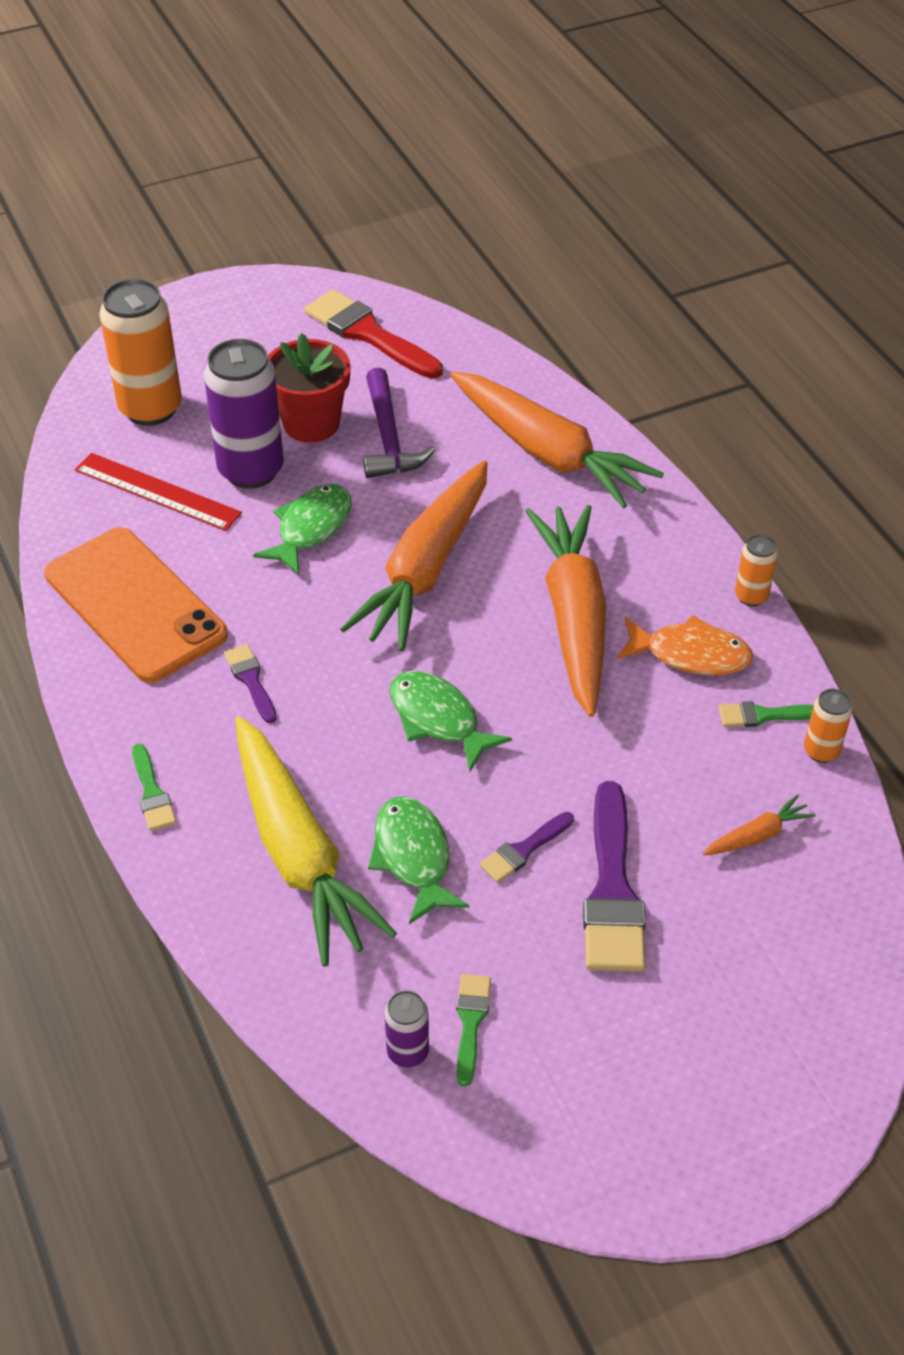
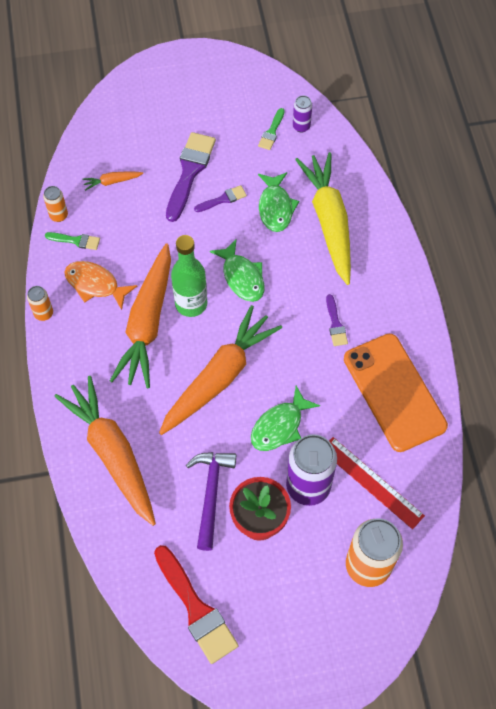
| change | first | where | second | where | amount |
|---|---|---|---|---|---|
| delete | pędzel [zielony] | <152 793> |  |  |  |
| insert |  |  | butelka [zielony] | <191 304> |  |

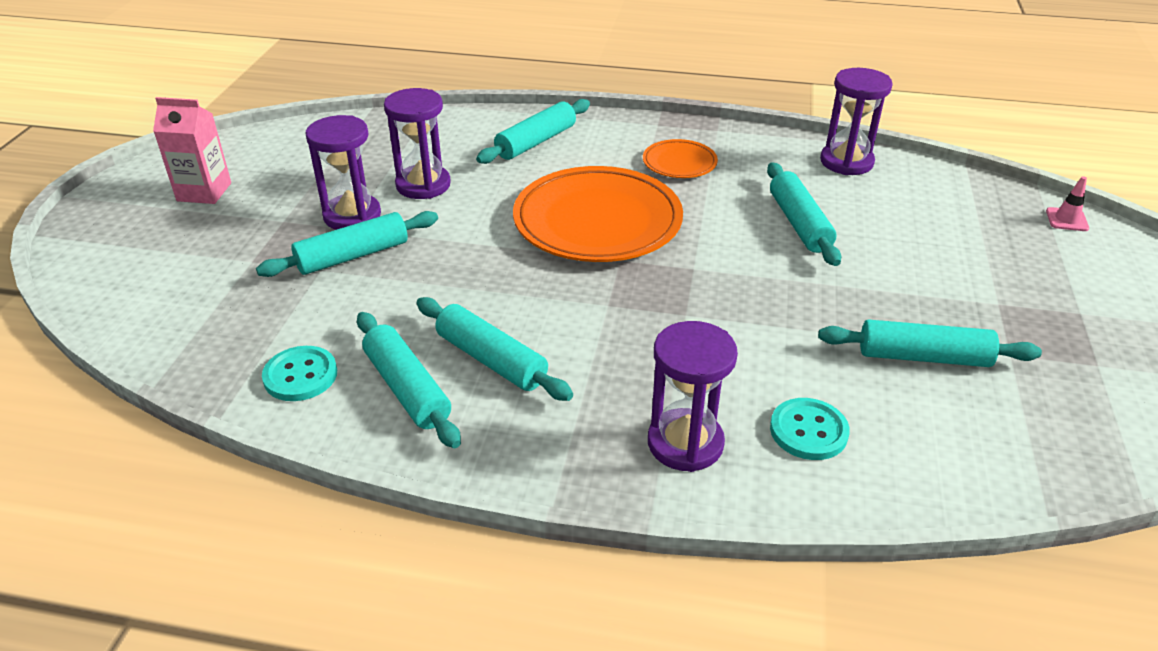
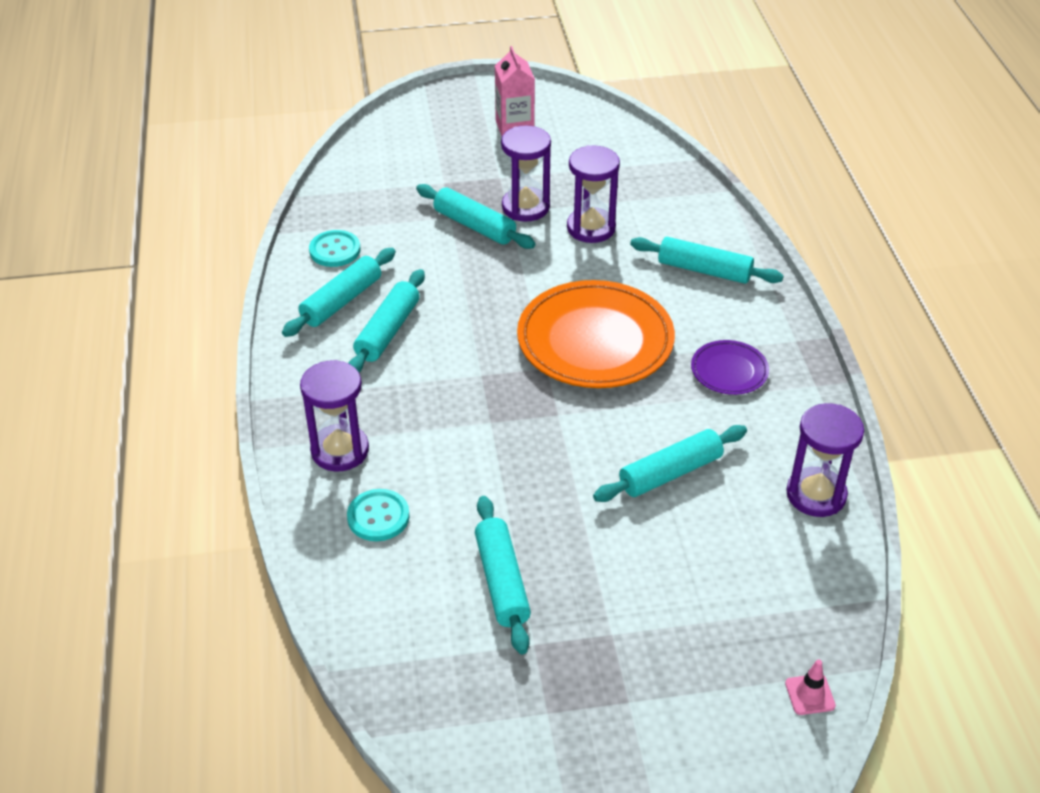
| change | first | where | second | where | amount |
|---|---|---|---|---|---|
| recolor | talerz [pomarańczowy] | <679 163> | talerz [fioletowy] | <729 371> |  |

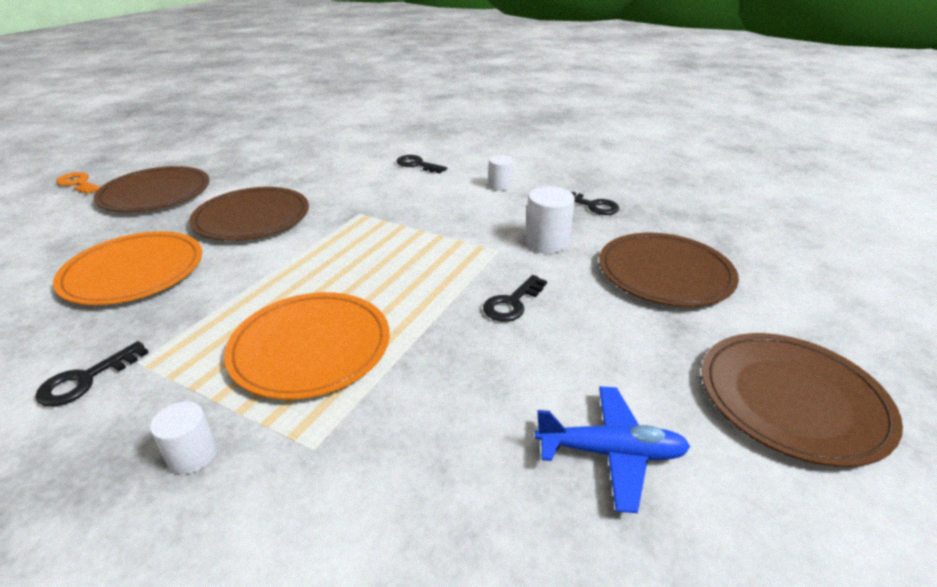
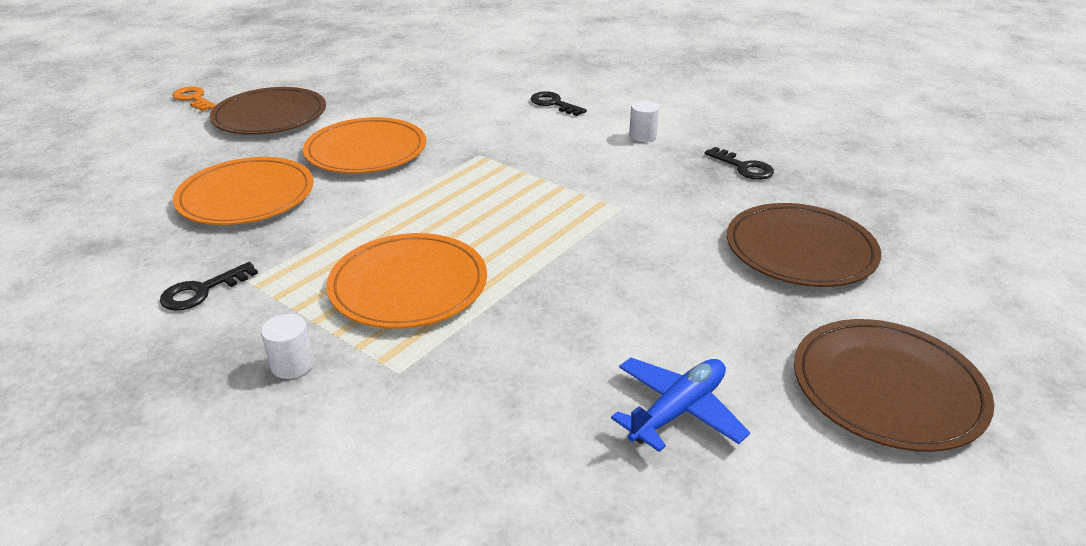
| change | first | where | second | where | amount |
|---|---|---|---|---|---|
| recolor | talerz [brązowy] | <252 218> | talerz [pomarańczowy] | <366 150> |  |
| delete | walec [biały] | <547 242> |  |  |  |
| delete | klucz [czarny] | <512 303> |  |  |  |
| rotate | samolot [niebieski] | <610 453> |  | <678 411> | 60 degrees counterclockwise |

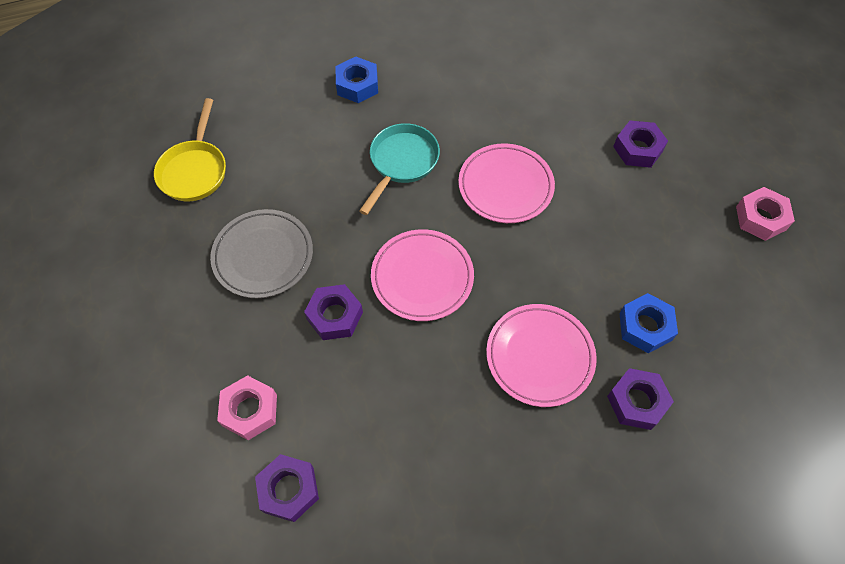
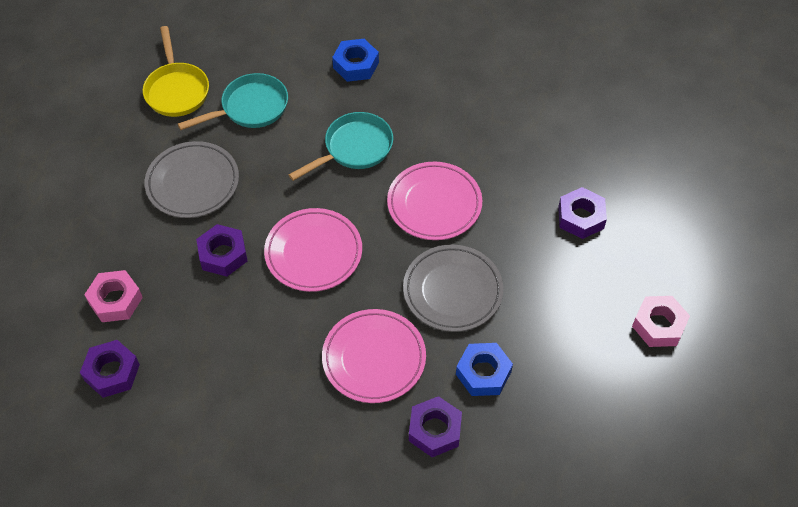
| change | first | where | second | where | amount |
|---|---|---|---|---|---|
| rotate | patelnia [żółty] | <195 170> |  | <176 90> | 45 degrees counterclockwise |
| insert |  |  | patelnia [turkusowy] | <250 108> |  |
| insert |  |  | talerz [szary] | <452 291> |  |

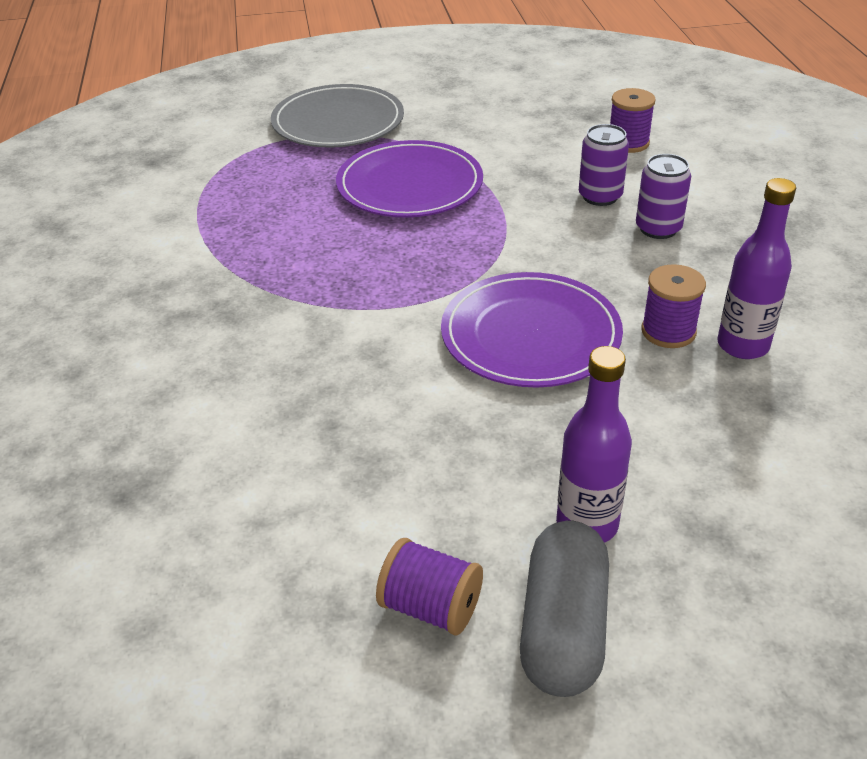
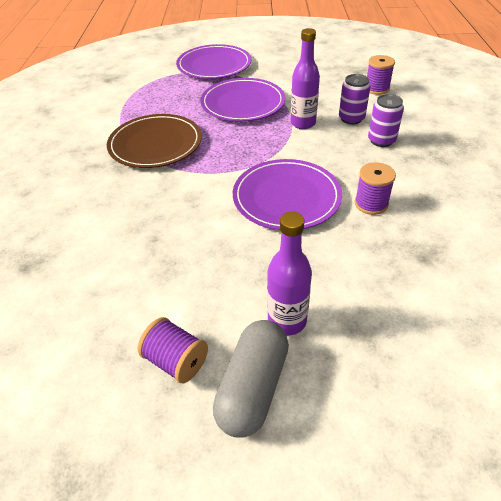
| change | first | where | second | where | amount |
|---|---|---|---|---|---|
| recolor | talerz [szary] | <338 122> | talerz [fioletowy] | <214 65> |  |
| move | butelka [fioletowy] | <742 345> |  | <303 123> |  |
| insert |  |  | talerz [brązowy] | <155 144> |  |

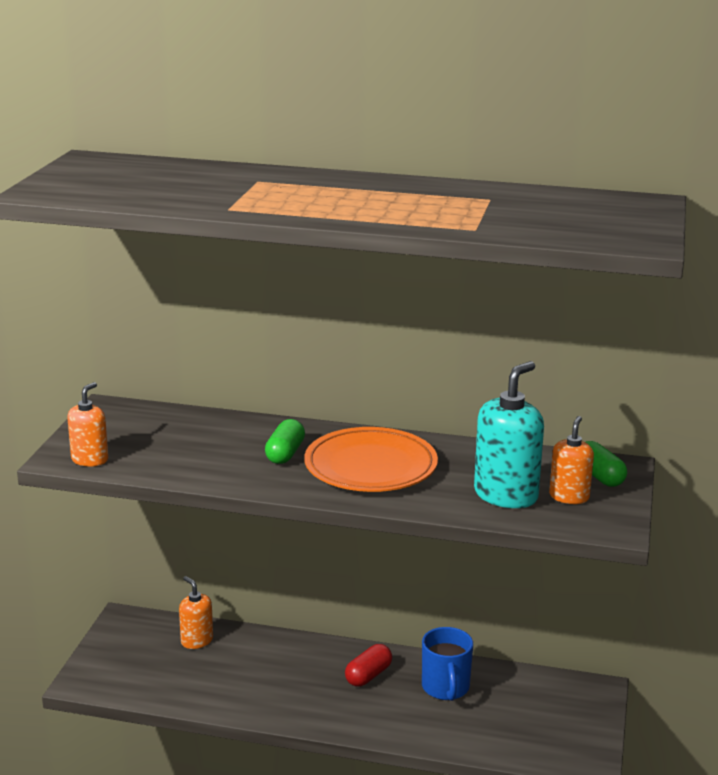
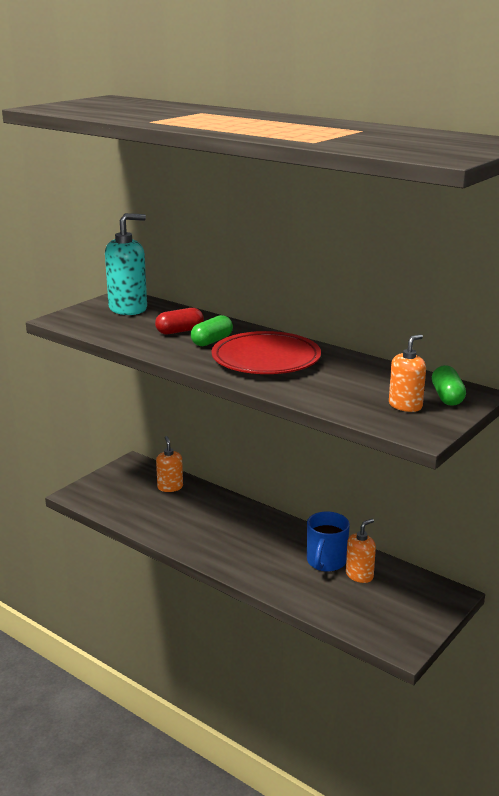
| change | first | where | second | where | amount |
|---|---|---|---|---|---|
| move | dozownik mydła [turkusowy] | <506 495> |  | <128 309> |  |
| move | dozownik mydła [pomarańczowy] | <90 459> |  | <359 575> |  |
| recolor | talerz [pomarańczowy] | <370 467> | talerz [czerwony] | <266 359> |  |
| move | kapsułka [czerwony] | <368 675> |  | <180 331> |  |

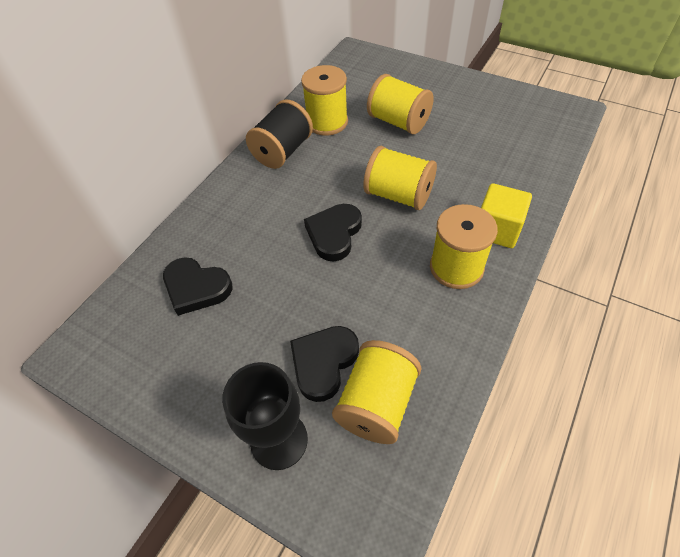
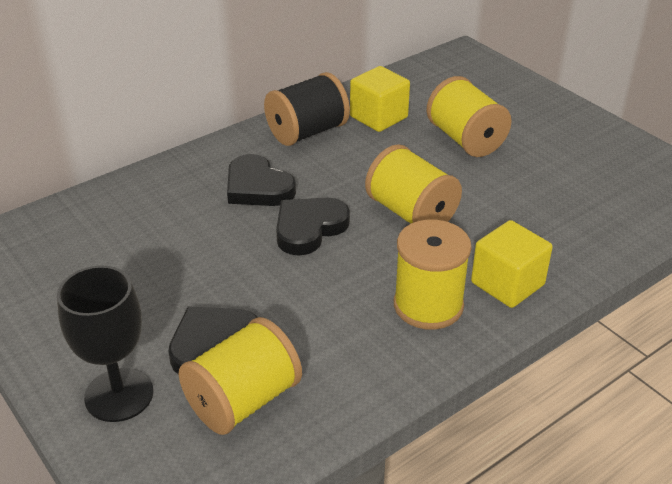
| change | first | where | second | where | amount |
|---|---|---|---|---|---|
| replace | szpulka [żółty] | <327 122> | sześcian [żółty] | <378 117> |  |
| move | serce [czarny] | <196 288> |  | <257 187> |  |

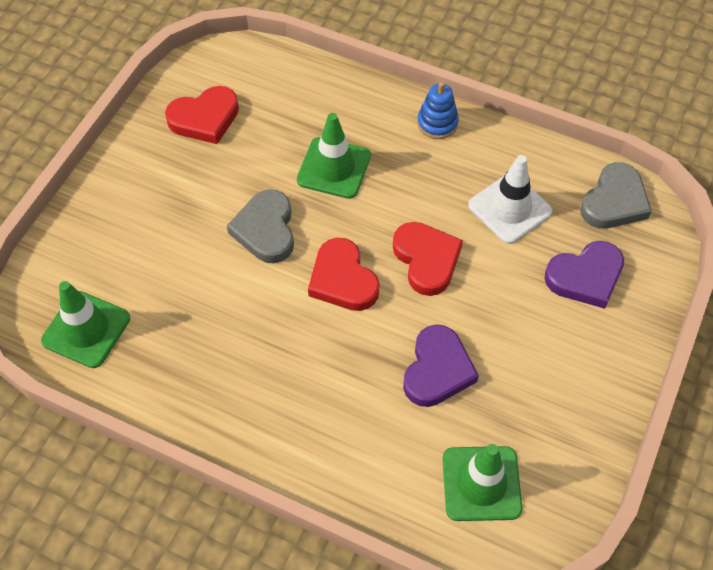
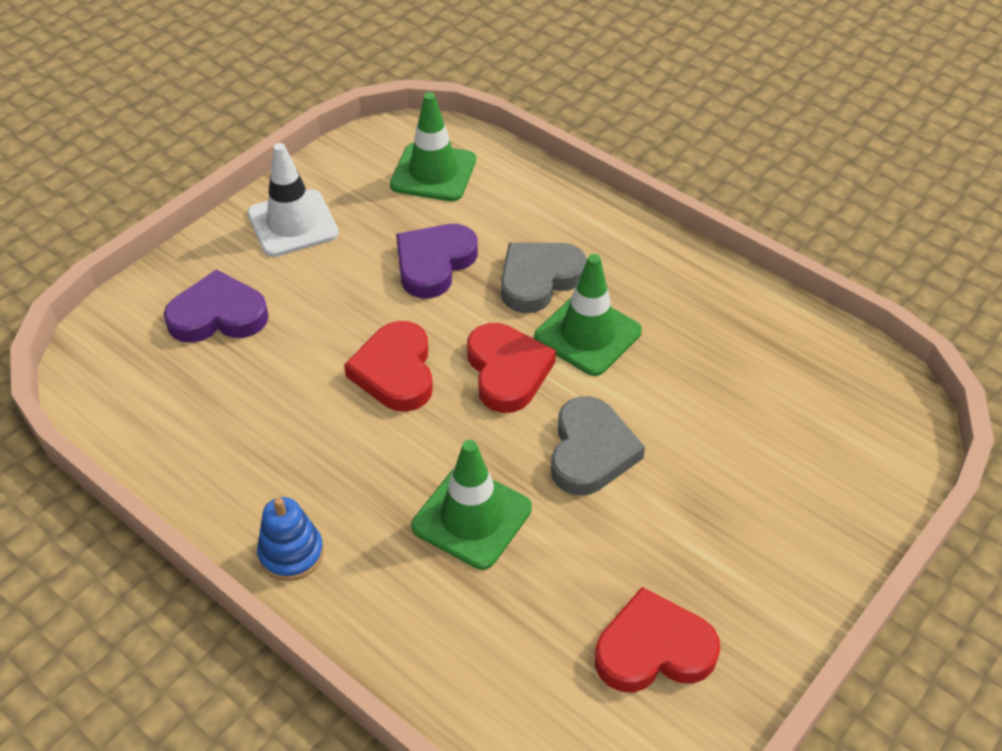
| change | first | where | second | where | amount |
|---|---|---|---|---|---|
| move | pachołek [biały] | <510 208> |  | <293 224> |  |
| move | serce [szary] | <614 201> |  | <539 279> |  |
| move | pachołek [zielony] | <86 329> |  | <587 334> |  |

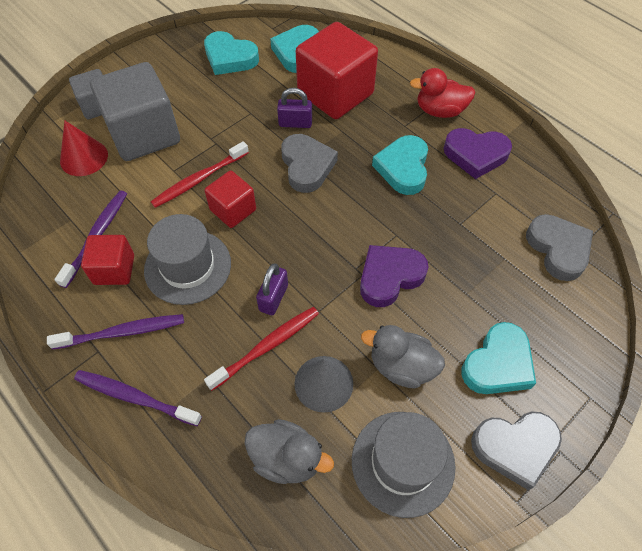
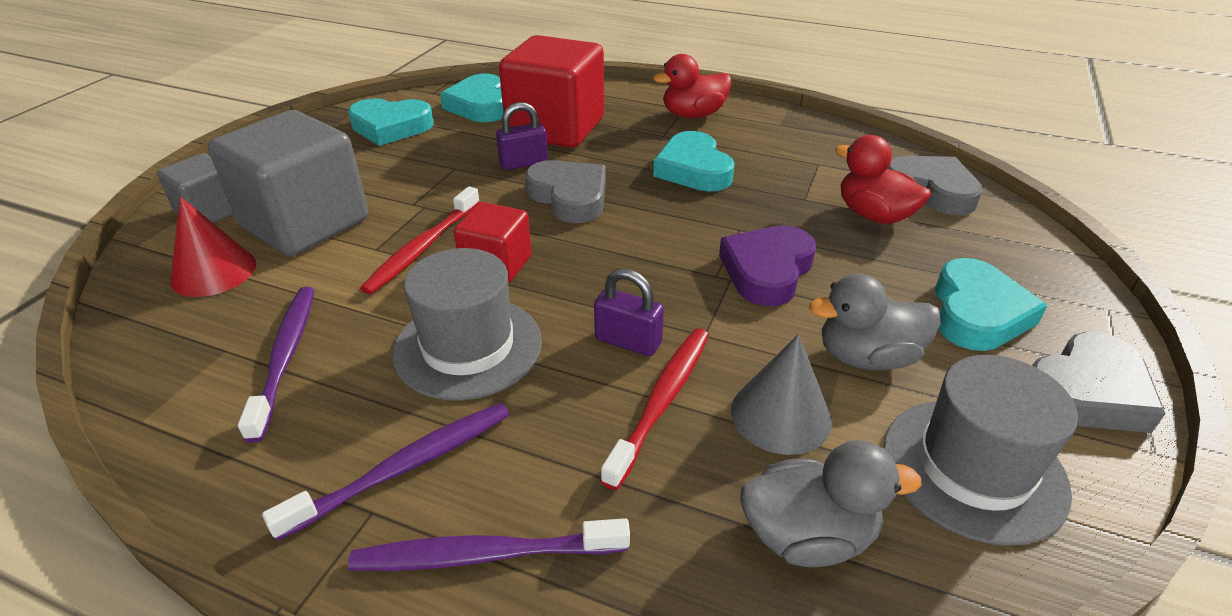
| change | first | where | second | where | amount |
|---|---|---|---|---|---|
| delete | serce [fioletowy] | <475 155> |  |  |  |
| delete | sześcian [czerwony] | <114 269> |  |  |  |
| rotate | kłódka [fioletowy] | <273 298> |  | <628 341> | 60 degrees counterclockwise |
| insert |  |  | kaczka [czerwony] | <873 215> |  |

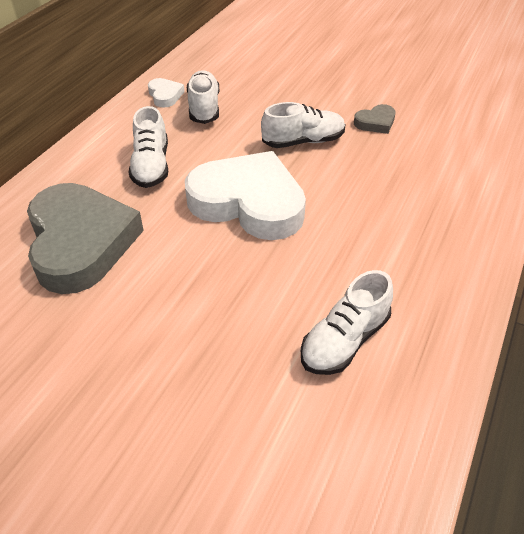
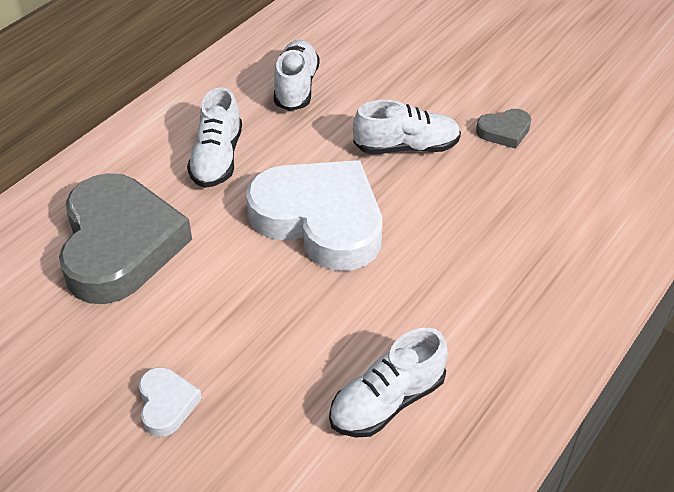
| change | first | where | second | where | amount |
|---|---|---|---|---|---|
| move | serce [biały] | <165 95> |  | <166 404> |  |

